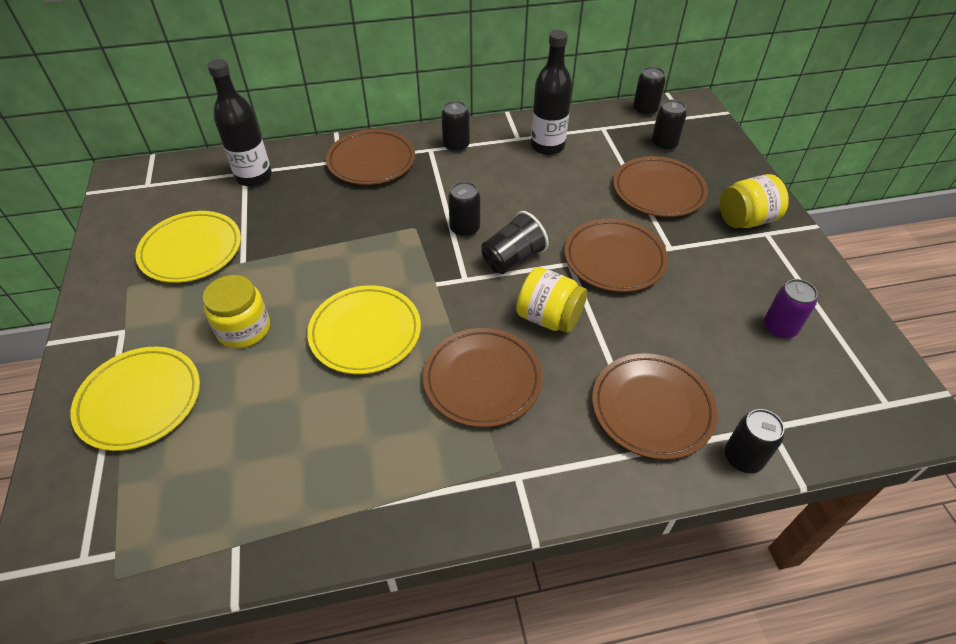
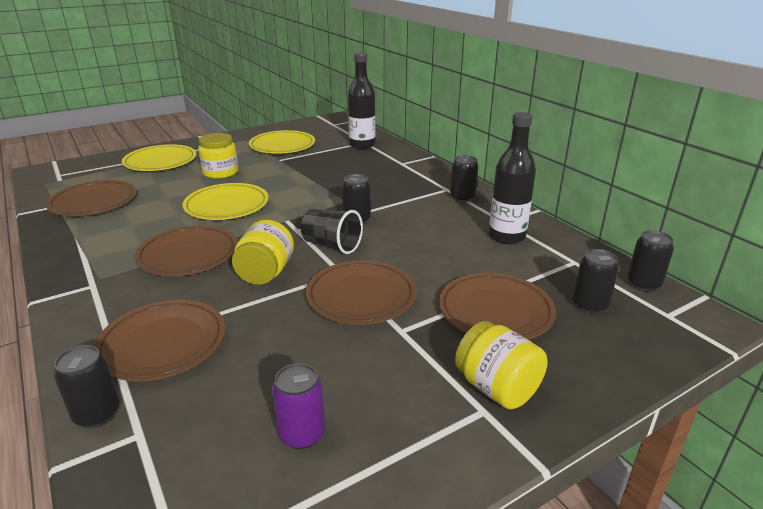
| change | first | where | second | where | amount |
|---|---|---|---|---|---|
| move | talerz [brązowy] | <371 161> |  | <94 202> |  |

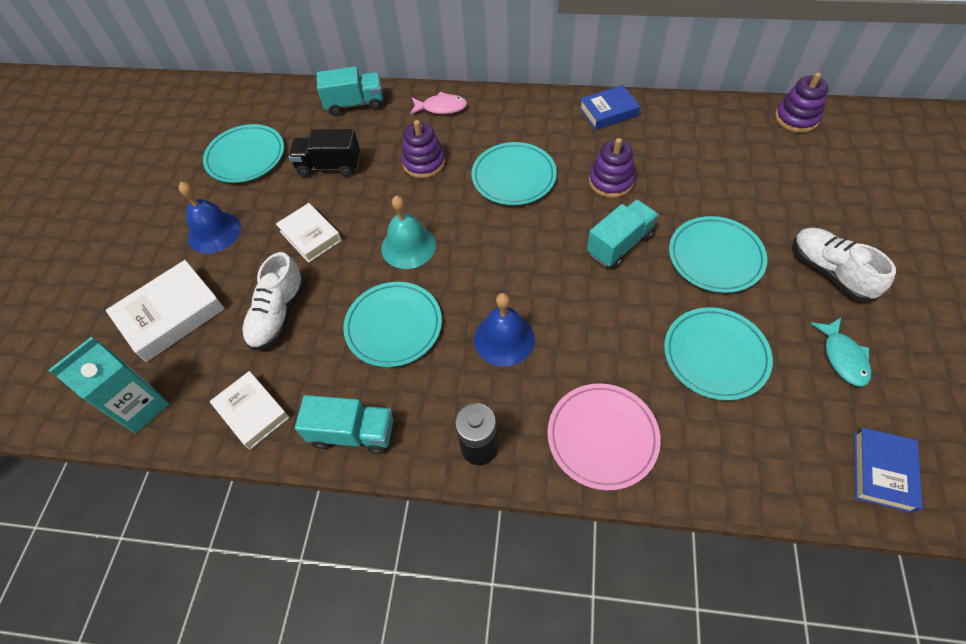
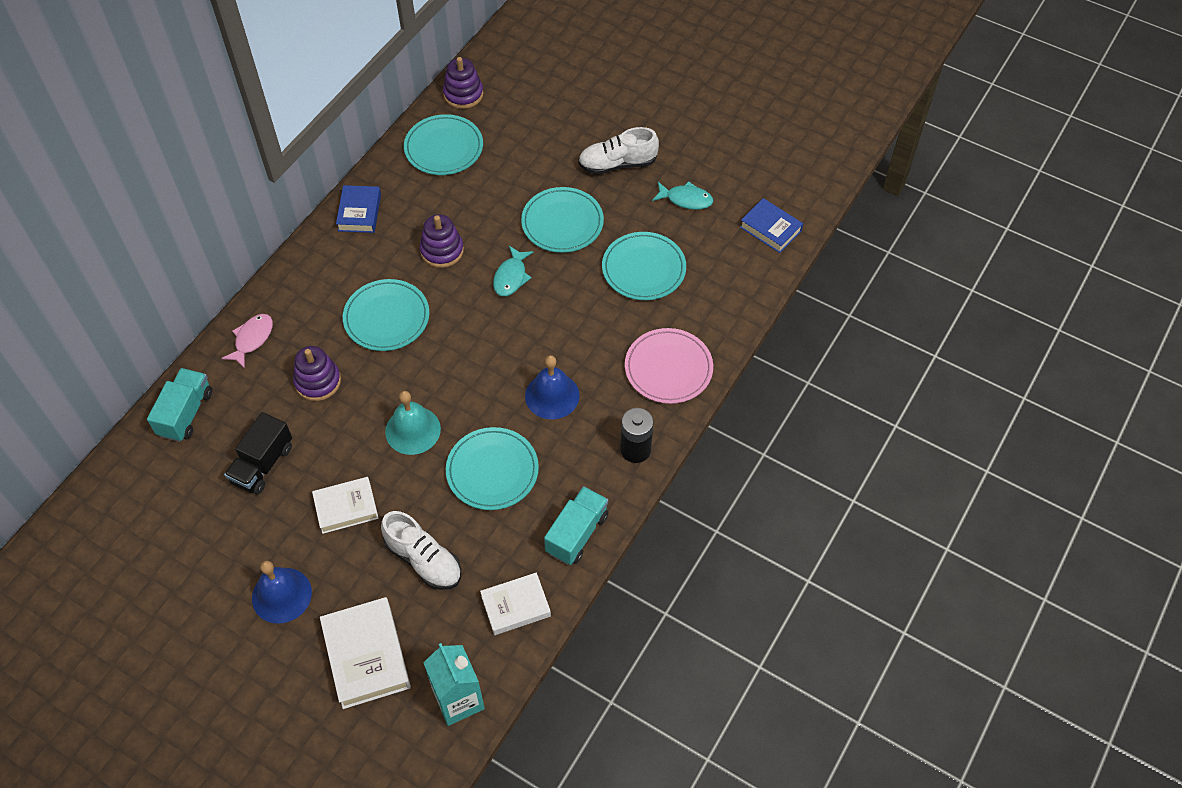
| change | first | where | second | where | amount |
|---|---|---|---|---|---|
| move | talerz [turkusowy] | <245 156> |  | <444 148> |  |
| replace | ciężarówka [turkusowy] | <619 244> | ryba [turkusowy] | <511 277> |  |

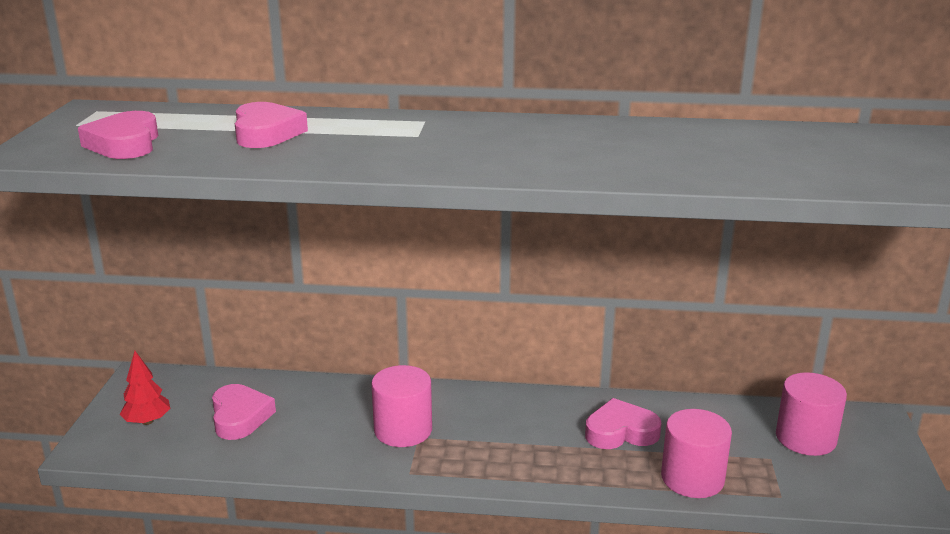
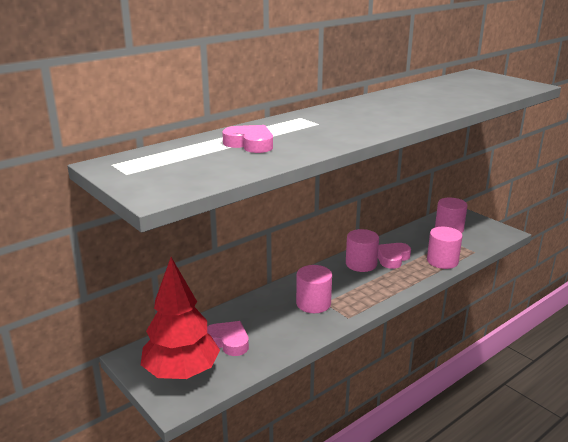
| change | first | where | second | where | amount |
|---|---|---|---|---|---|
| delete | serce [różowy] | <125 144> |  |  |  |
| resize | drzewko [czerwony] | <147 421> |  | <182 372> | x2.25 |
| insert |  |  | walec [różowy] | <361 264> |  |

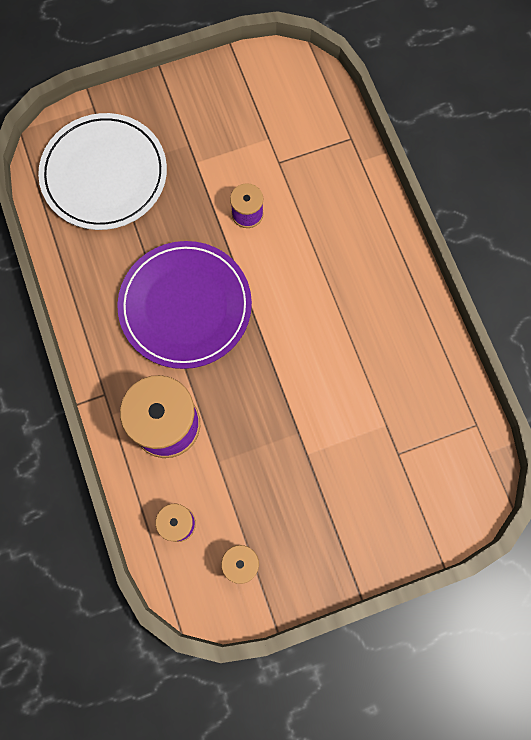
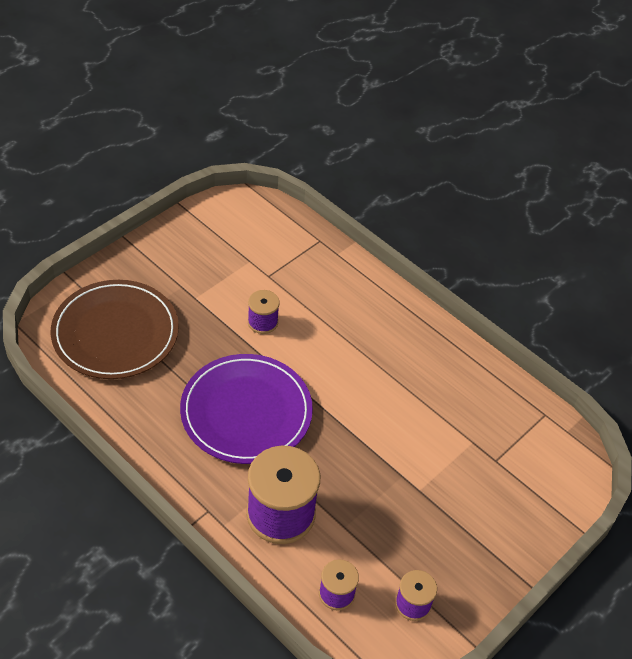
| change | first | where | second | where | amount |
|---|---|---|---|---|---|
| recolor | talerz [biały] | <104 174> | talerz [brązowy] | <115 333> |  |

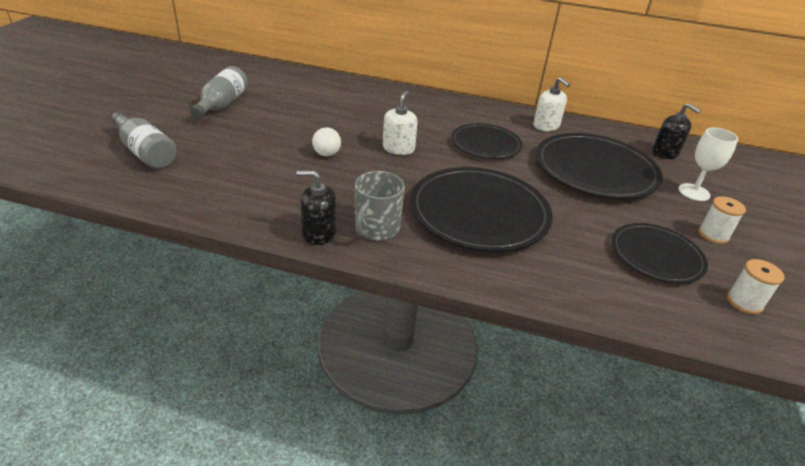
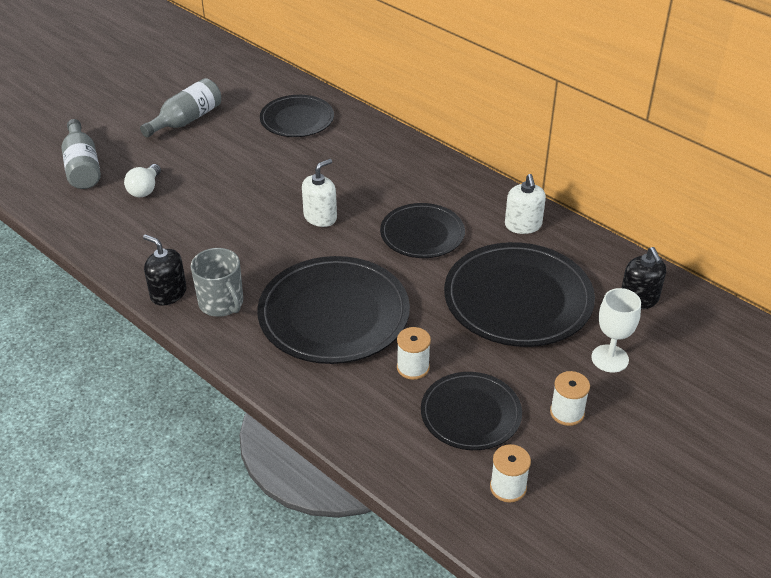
| change | first | where | second | where | amount |
|---|---|---|---|---|---|
| move | żarówka [biały] | <326 150> |  | <145 189> |  |
| rotate | kubek [szary] | <376 228> |  | <221 303> | 90 degrees counterclockwise |
| insert |  |  | talerz [czarny] | <297 119> |  |
| insert |  |  | szpulka [biały] | <413 367> |  |

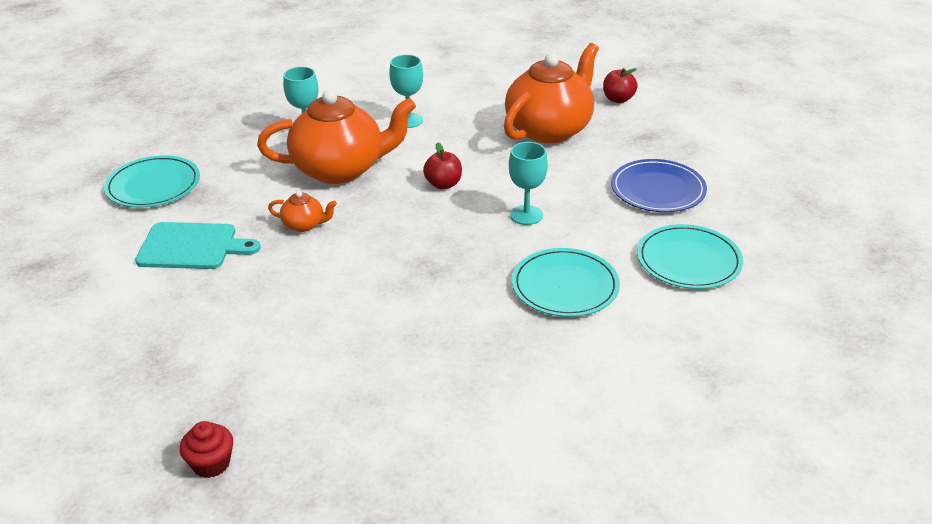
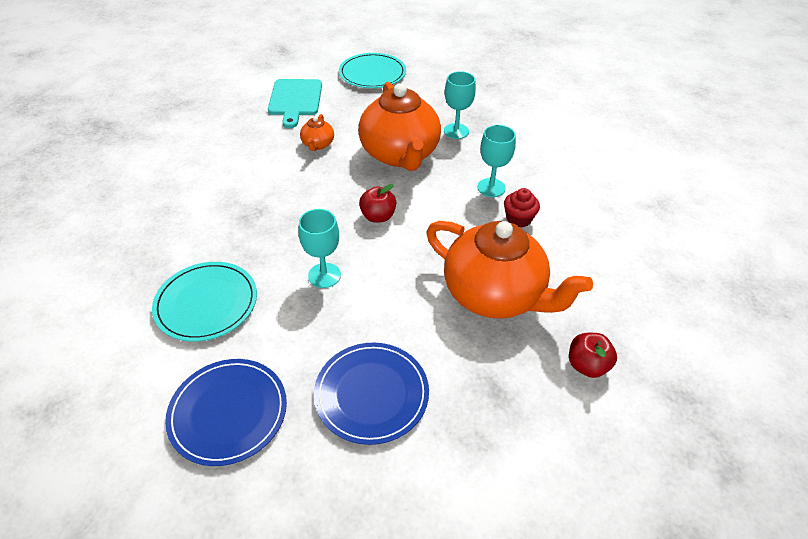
| change | first | where | second | where | amount |
|---|---|---|---|---|---|
| recolor | talerz [turkusowy] | <688 260> | talerz [niebieski] | <228 412> |  |
| move | muffinka [czerwony] | <211 463> |  | <518 219> |  |

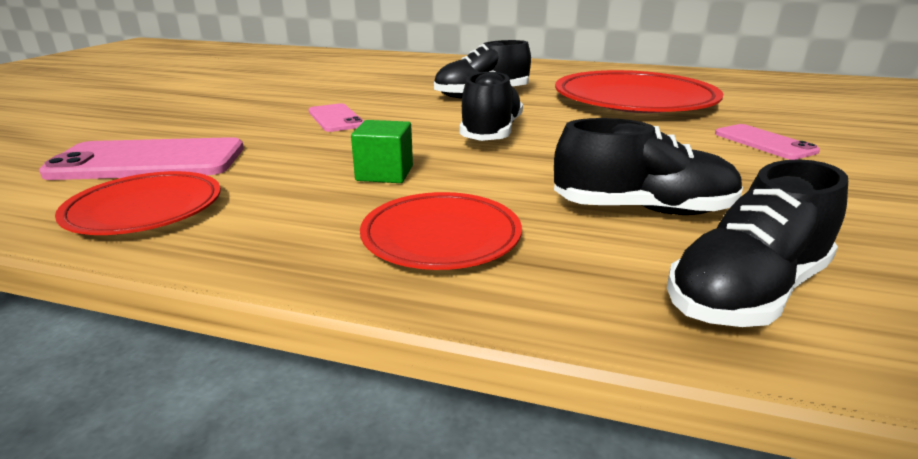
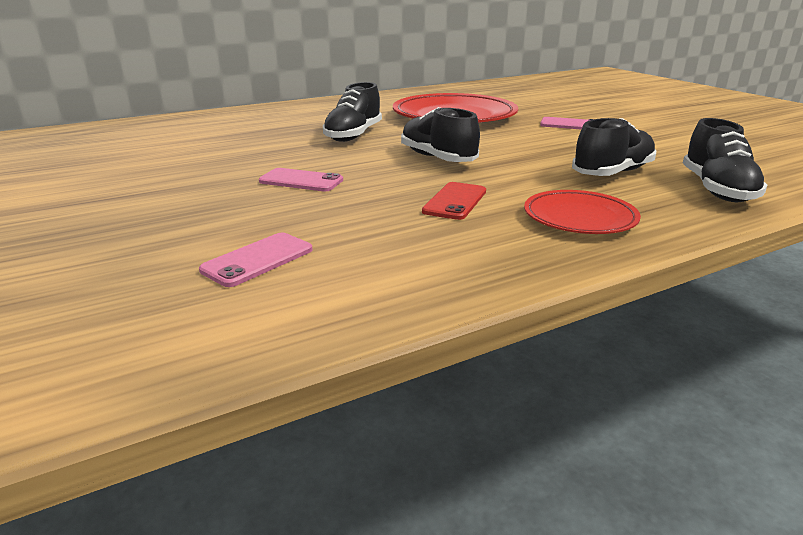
| change | first | where | second | where | amount |
|---|---|---|---|---|---|
| replace | sześcian [zielony] | <384 173> | telefon [czerwony] | <455 201> |  |
| resize | telefon [różowy] | <149 161> |  | <257 260> | x0.58 |
| delete | talerz [czerwony] | <145 210> |  |  |  |

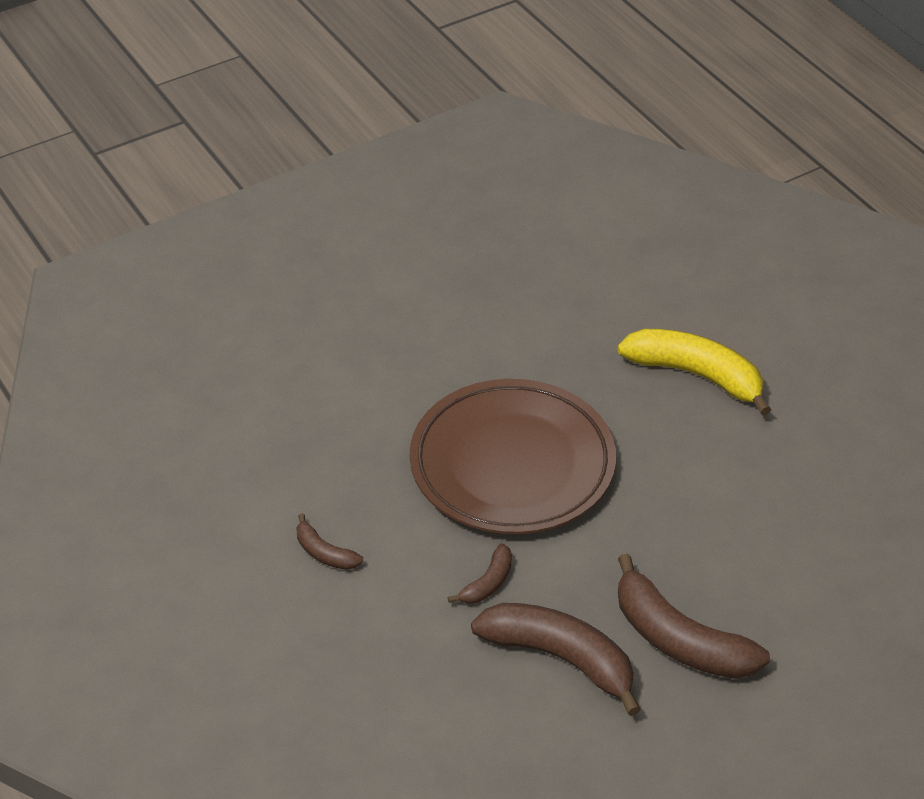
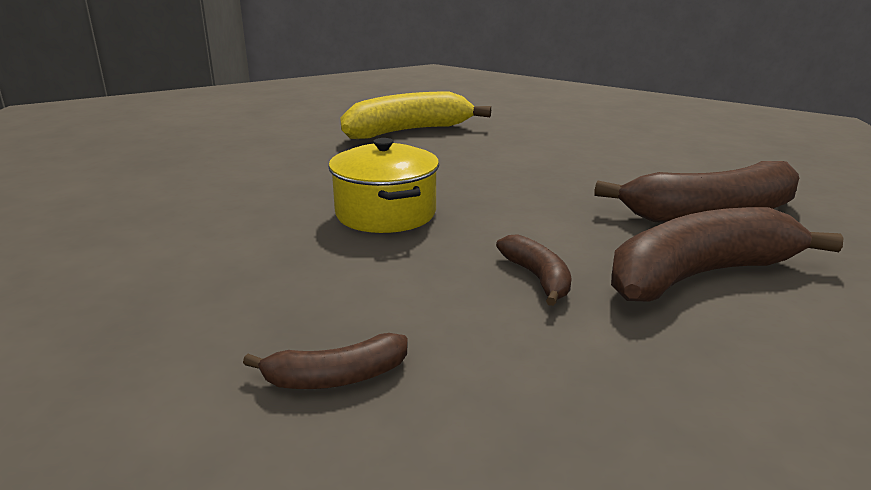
| change | first | where | second | where | amount |
|---|---|---|---|---|---|
| replace | talerz [brązowy] | <512 465> | garnek [żółty] | <385 213> |  |

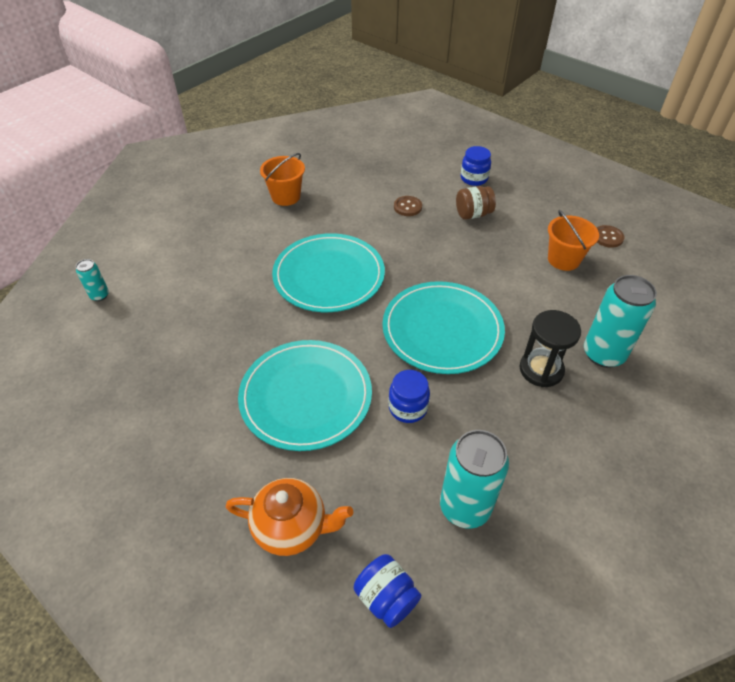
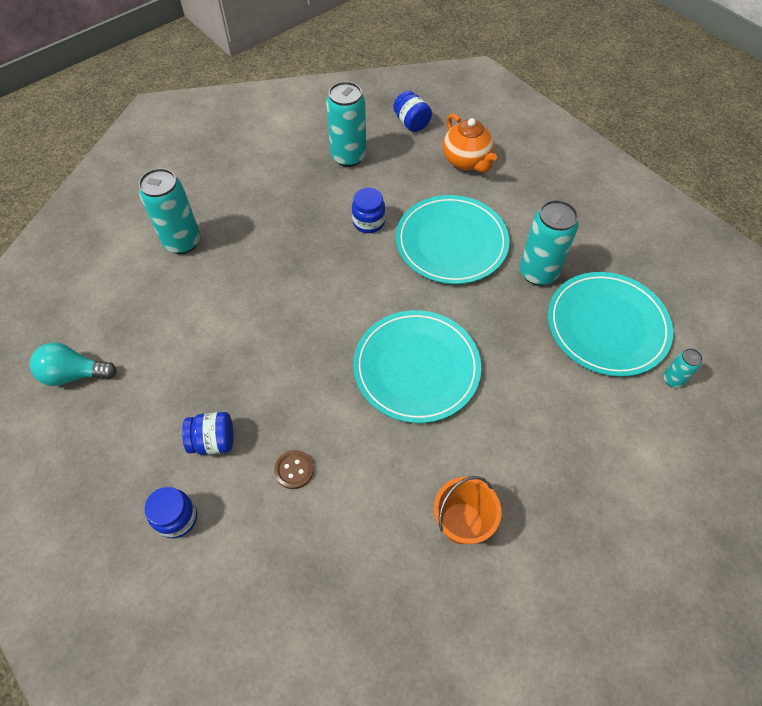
| change | first | where | second | where | amount |
|---|---|---|---|---|---|
| recolor | słoik [brązowy] | <473 214> | słoik [niebieski] | <213 441> |  |
| delete | wiadro [pomarańczowy] | <563 259> |  |  |  |
| replace | guzik [brązowy] | <607 237> | żarówka [turkusowy] | <74 374> |  |
| move | talerz [turkusowy] | <442 330> |  | <607 326> |  |
| delete | klepsydra [czarny] | <541 370> |  |  |  |
| rotate | imbryk [pomarańczowy] | <291 527> |  | <466 161> | 135 degrees counterclockwise |
| insert |  |  | puszka [turkusowy] | <538 272> |  |

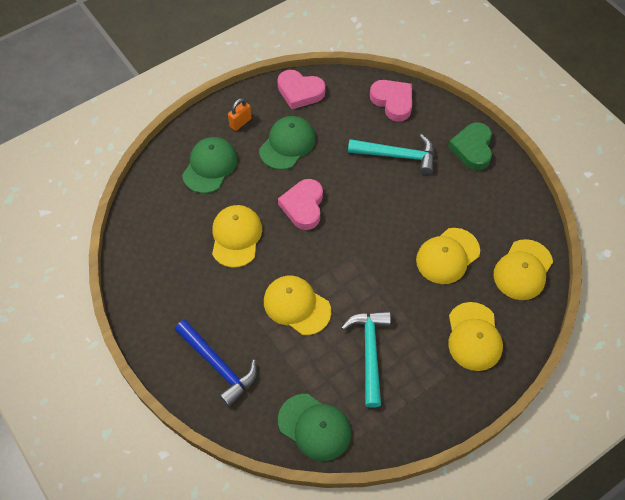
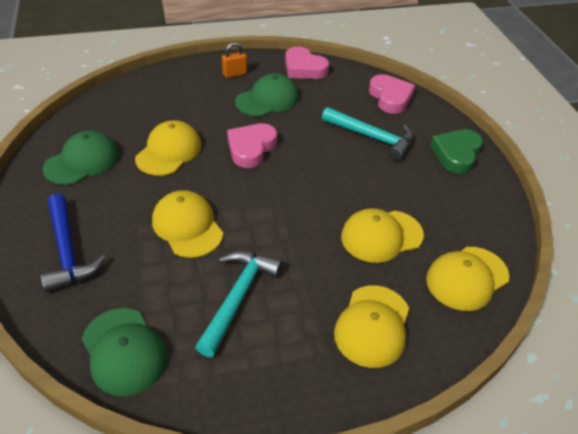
| change | first | where | second | where | amount |
|---|---|---|---|---|---|
| move | czapka [zielony] | <210 166> |  | <82 161> |  |

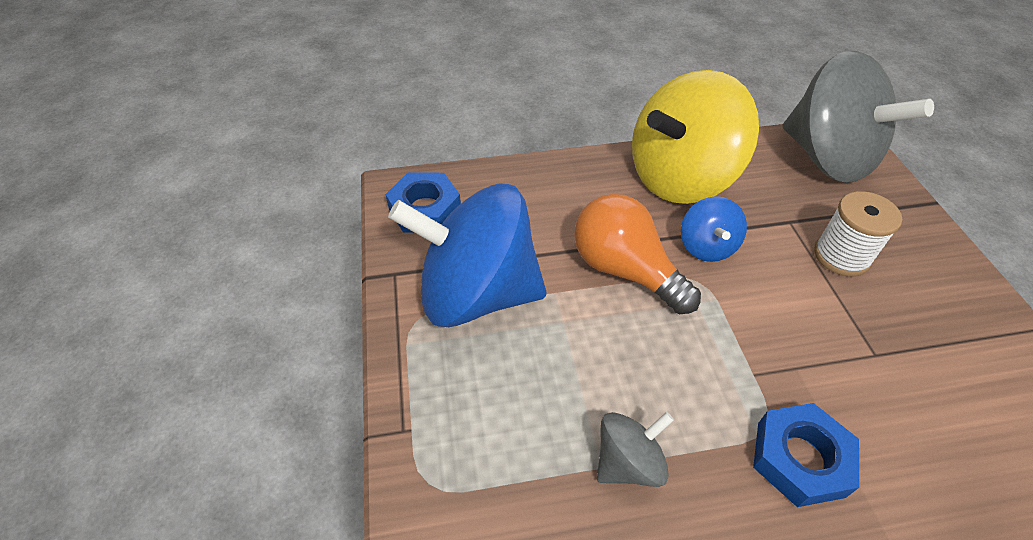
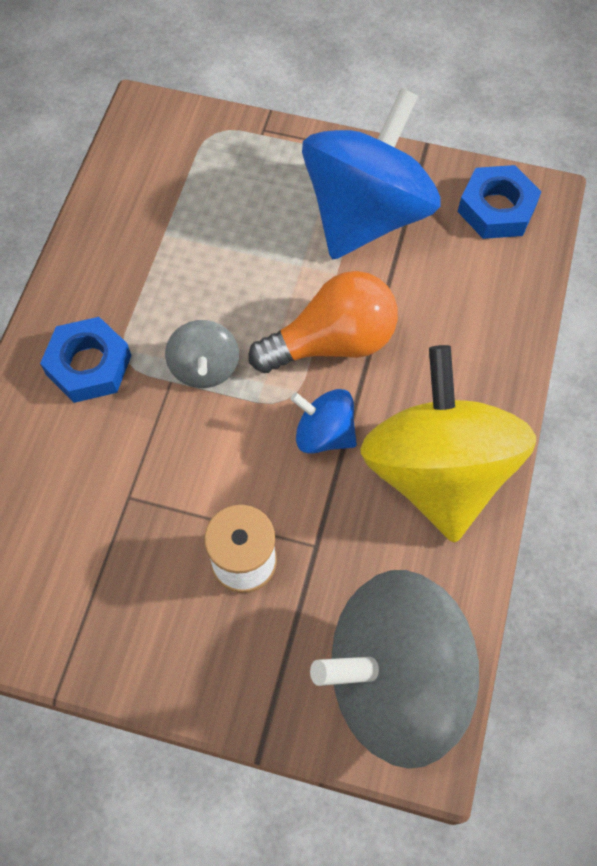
| change | first | where | second | where | amount |
|---|---|---|---|---|---|
| move | bączek [szary] | <628 462> |  | <204 368> |  |

